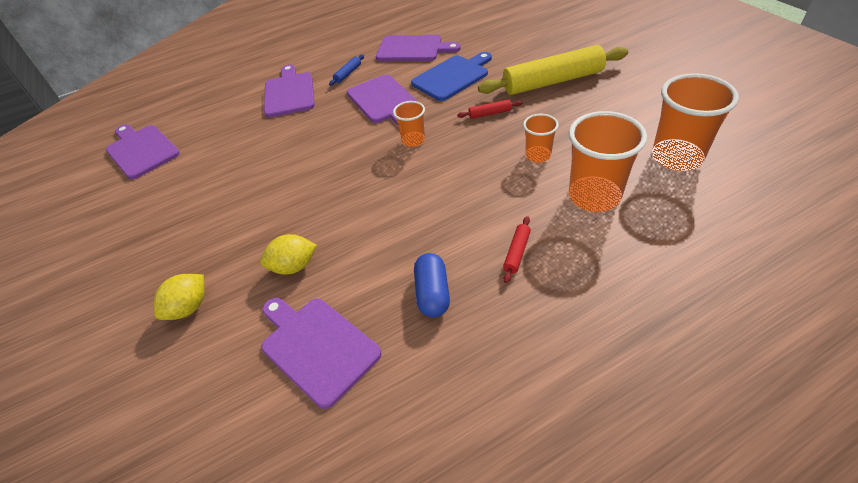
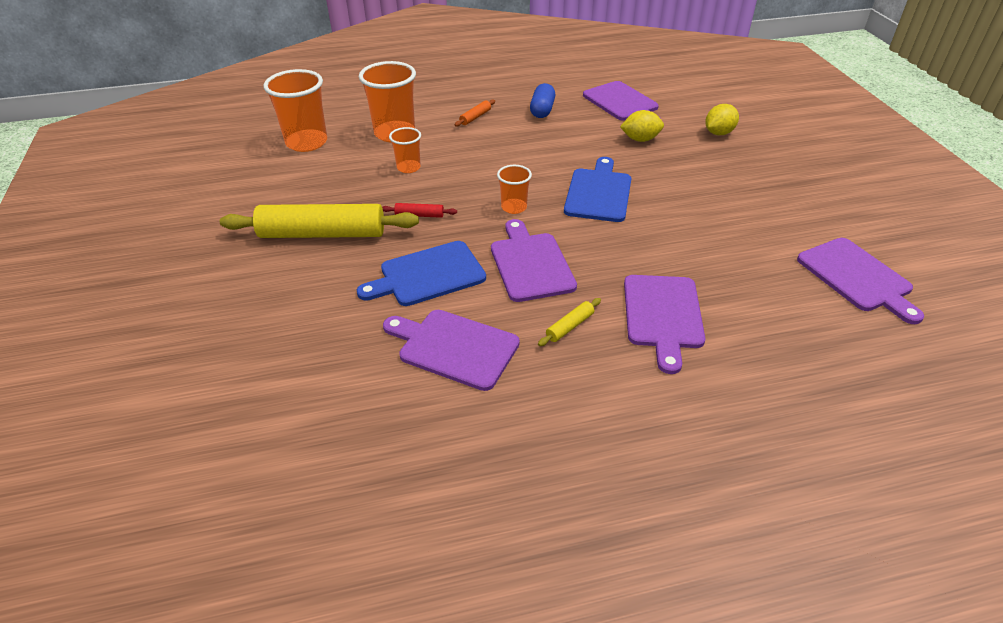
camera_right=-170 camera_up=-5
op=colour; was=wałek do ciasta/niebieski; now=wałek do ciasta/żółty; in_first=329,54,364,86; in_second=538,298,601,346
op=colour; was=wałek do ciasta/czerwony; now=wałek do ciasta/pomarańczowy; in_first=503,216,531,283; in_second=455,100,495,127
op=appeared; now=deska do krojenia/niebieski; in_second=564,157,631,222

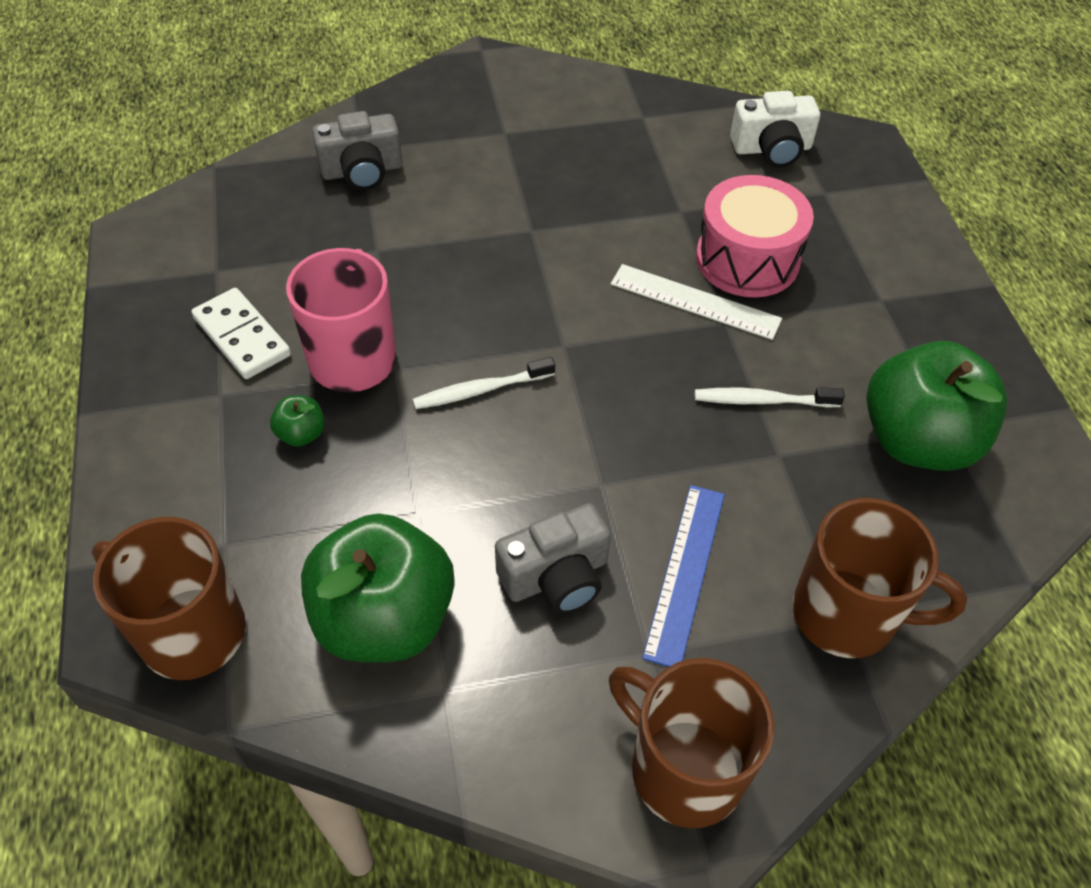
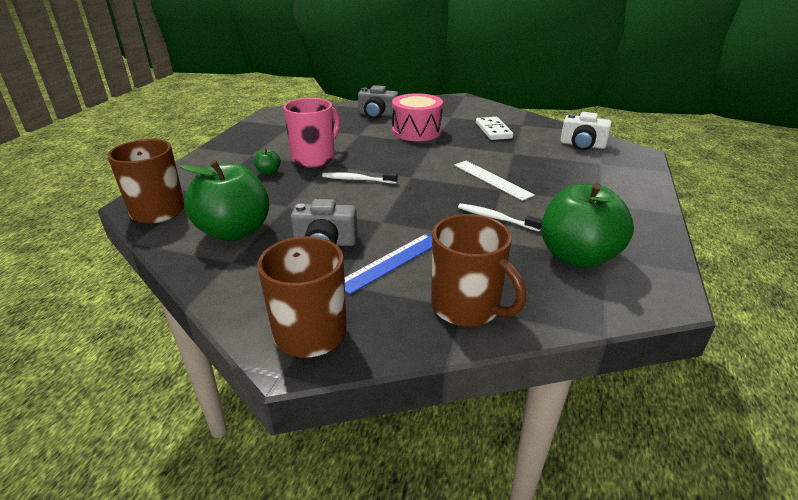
camera_right=30 camera_up=-20
op=relocated; was=kostka domina/biały; in_first=191,288,291,379; in_second=476,117,514,140
op=relocated; was=bęben/różowy; in_first=696,175,814,297; in_second=392,93,443,141

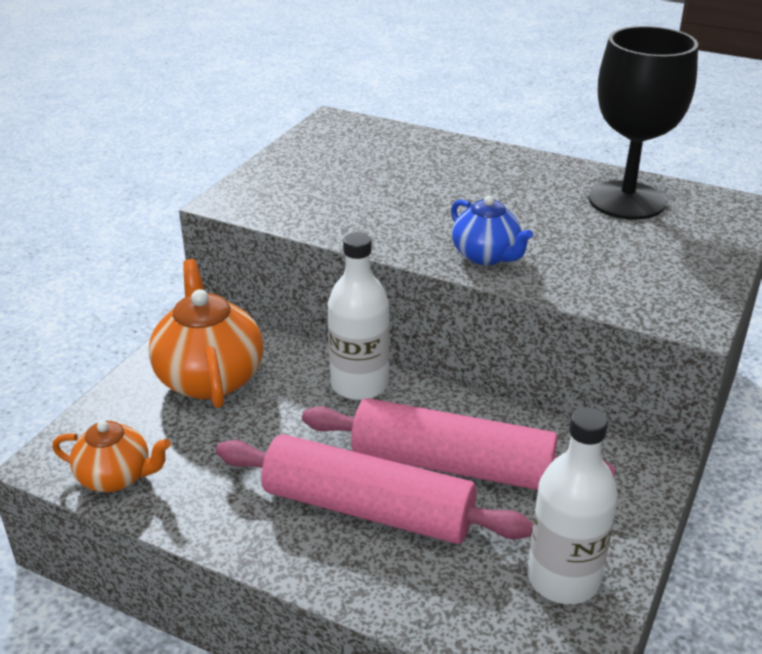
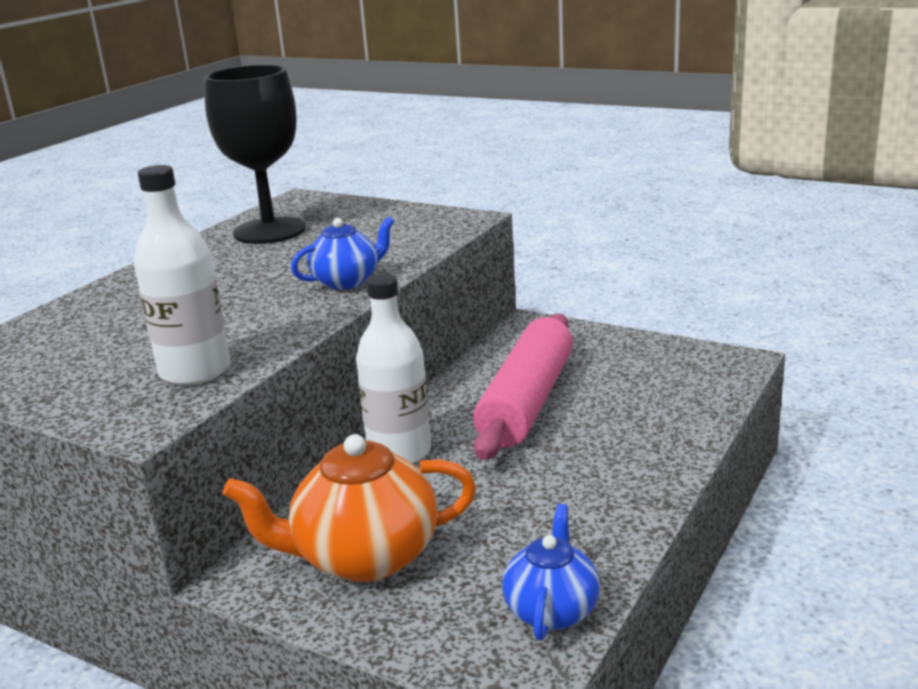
camera_right=-85 camera_up=-10
op=colour; was=imbryk/pomarańczowy; now=imbryk/niebieski; in_first=52,421,171,492; in_second=502,504,600,641
op=missing; was=wałek do ciasta/różowy; in_first=216,434,533,544
op=relocated; was=butelka/biały; in_first=527,407,618,604; in_second=134,165,230,386

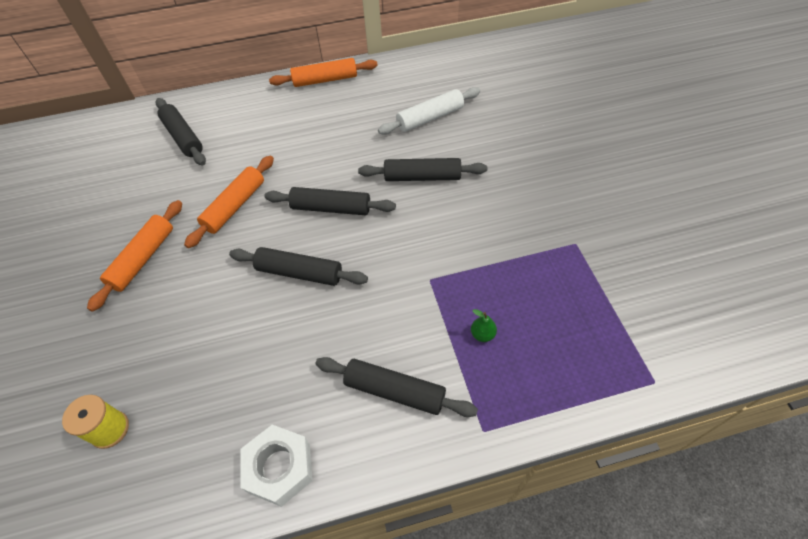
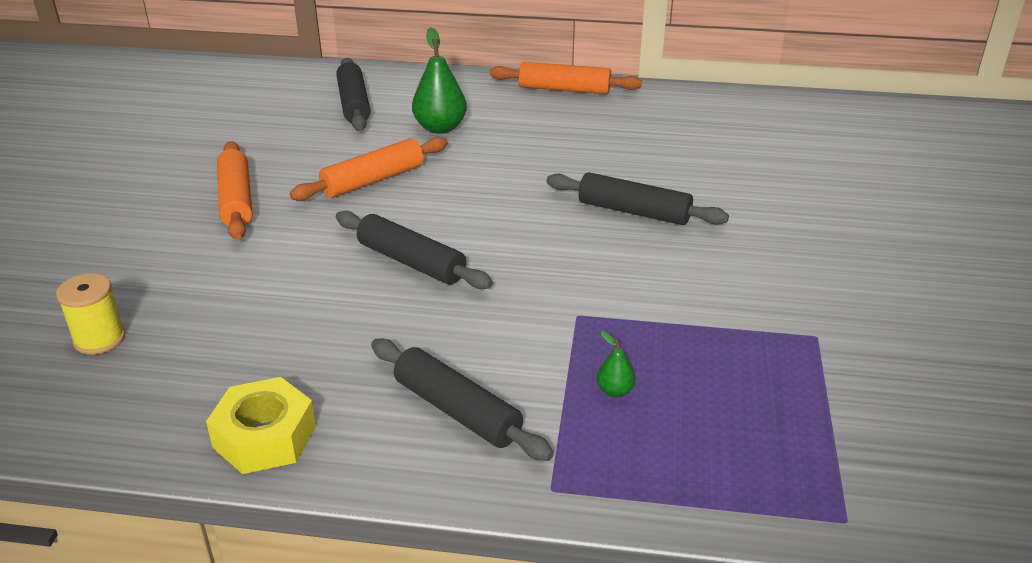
camera_right=20 camera_up=-20
op=spun; was=wałek do ciasta/pomarańczowy; in_first=87,200,182,312; in_second=217,141,253,240; clockwise=-60
op=colour; was=nakrętka/biały; now=nakrętka/żółty; in_first=240,425,313,507; in_second=206,377,316,474
op=missing; was=wałek do ciasta/czarny; in_first=264,187,396,215
op=missing; was=wałek do ciasta/biały; in_first=378,87,480,134
op=appeared; now=gruszka/zielony; in_second=412,27,467,134

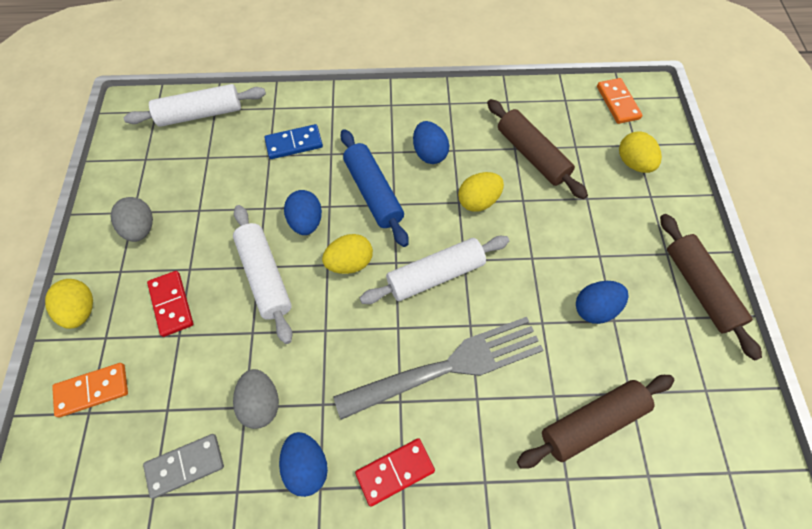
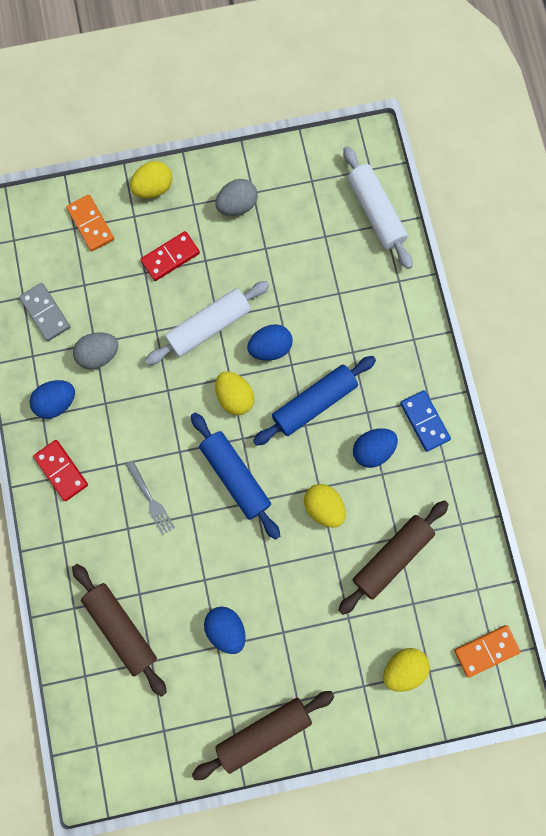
camera_right=80 camera_up=15
op=relocated; was=kostka domina/niebieski; in_first=264,124,323,159; in_second=400,390,451,452
op=size; was=widelec/szary; in_first=333,317,544,420; in_second=126,461,175,535; ratio=0.44
op=colour; was=wałek do ciasta/biały; now=wałek do ciasta/niebieski; in_first=360,236,509,304; in_second=191,412,280,540

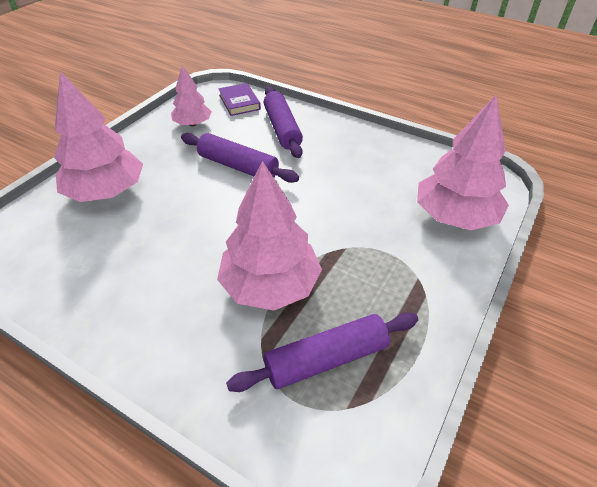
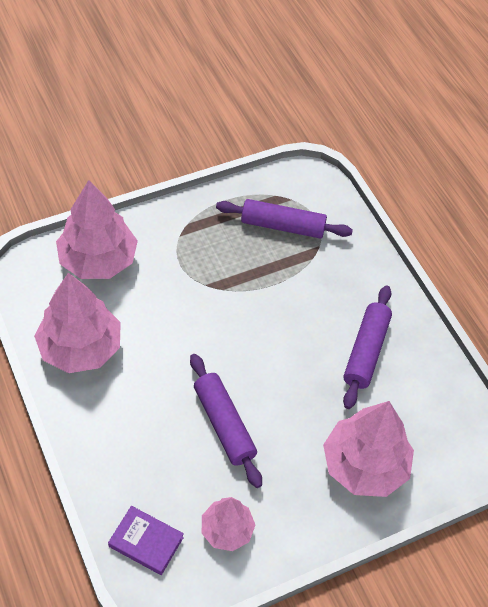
camera_right=-150 camera_up=10
op=relocated; was=drzewko/różowy; in_first=217,161,322,311; in_second=34,273,121,373
op=spun; was=książka/fioletowy; in_first=218,83,261,116; in_second=108,506,184,575; clockwise=-75
op=relocated; was=wałek do ciasta/fioletowy; in_first=264,86,303,158; in_second=343,285,392,409

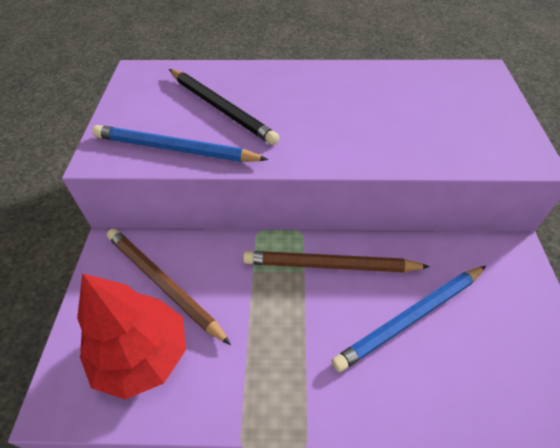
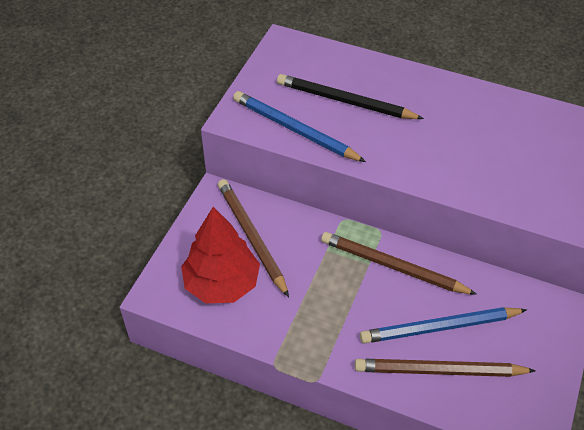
camera_right=20 camera_up=0
op=spun; was=ołówek/czarny; in_first=169,69,280,145; in_second=277,74,424,119; clockwise=135
op=appeared; now=ołówek/brązowy; in_second=355,359,536,377

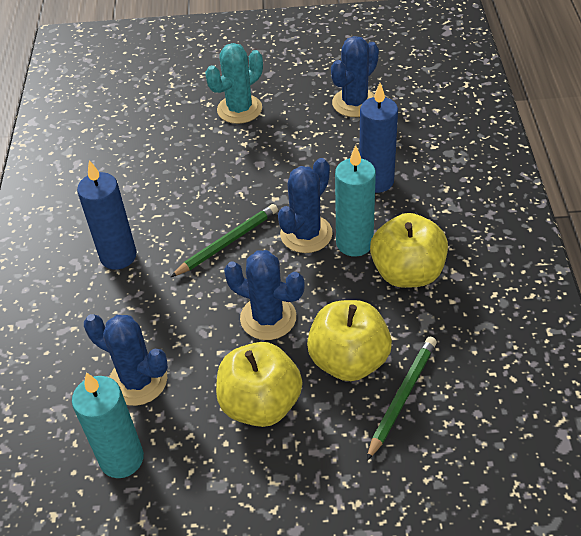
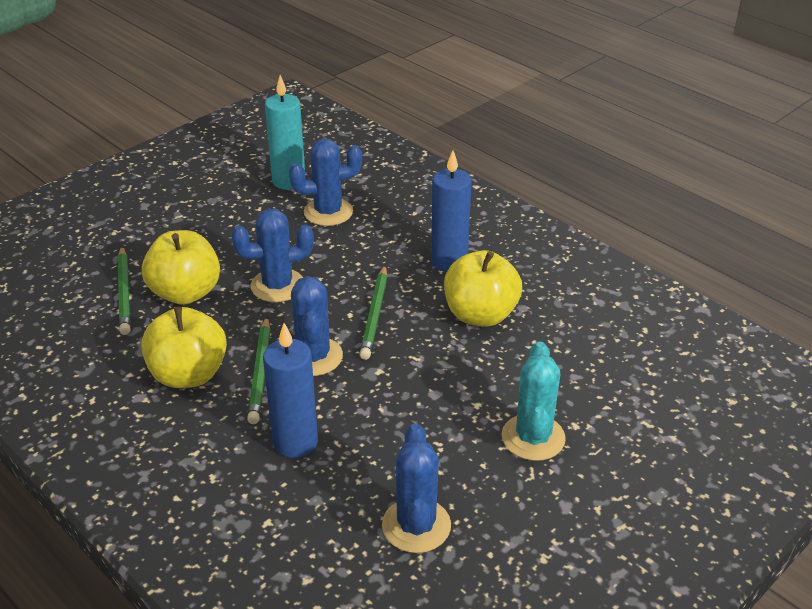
camera_right=135 camera_up=-10
op=relocated; was=jabłko/żółty; in_first=216,342,302,427; in_second=444,250,522,327
op=exchanged; was=świeca/turkusowy; now=ołówek/zielony; in_first=335,145,376,257; in_second=247,317,271,424

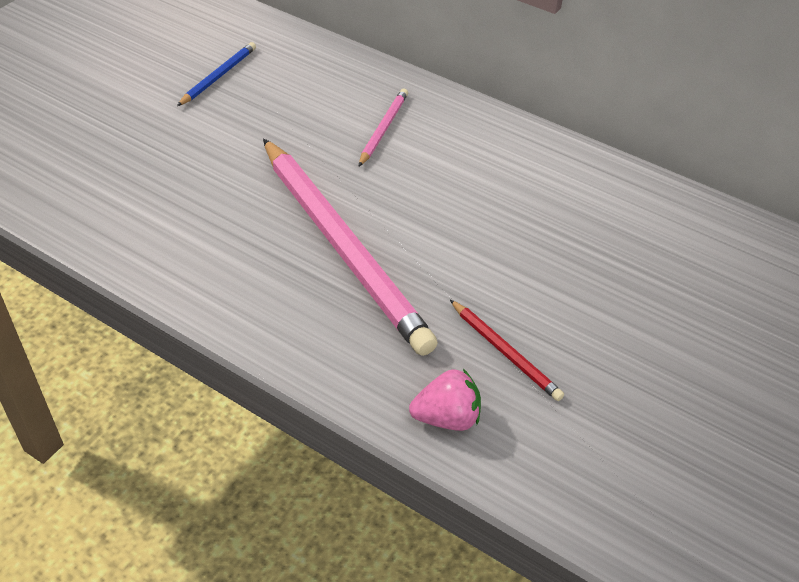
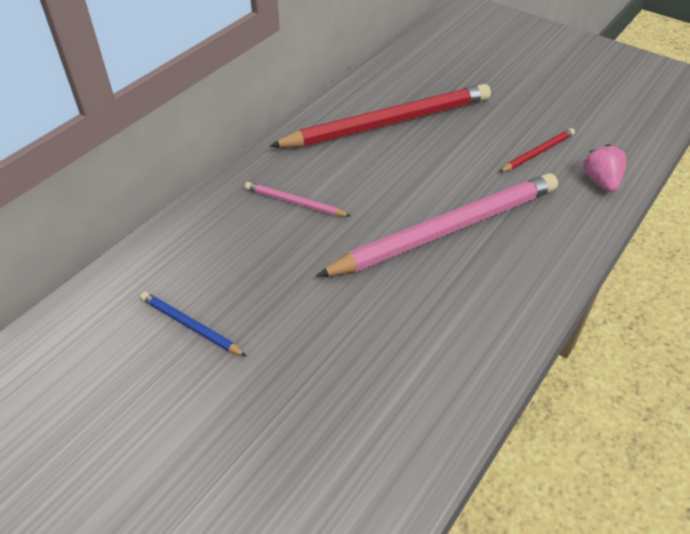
camera_right=-85 camera_up=0
op=appeared; now=ołówek/czerwony; in_second=269,84,491,147

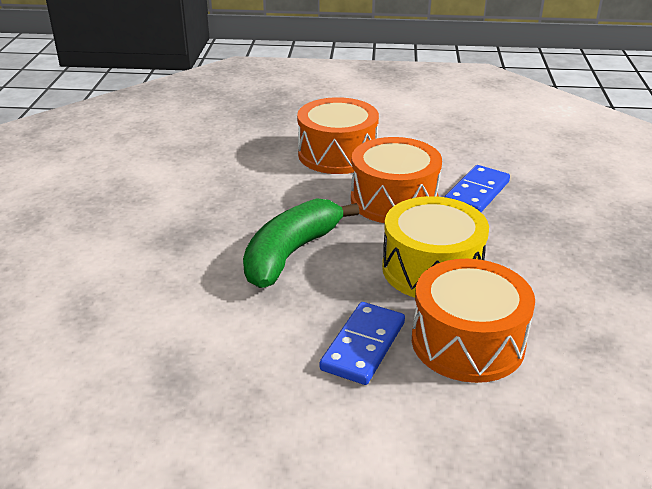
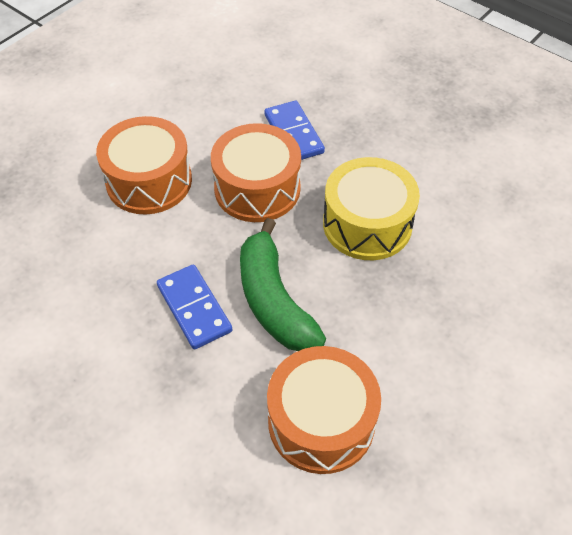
camera_right=-55 camera_up=20
op=relocated; was=kostka domina/niebieski; in_first=320,302,405,385; in_second=157,264,232,349
op=relocated; was=bęben/pomarańczowy; in_first=412,259,535,383; in_second=267,346,381,474

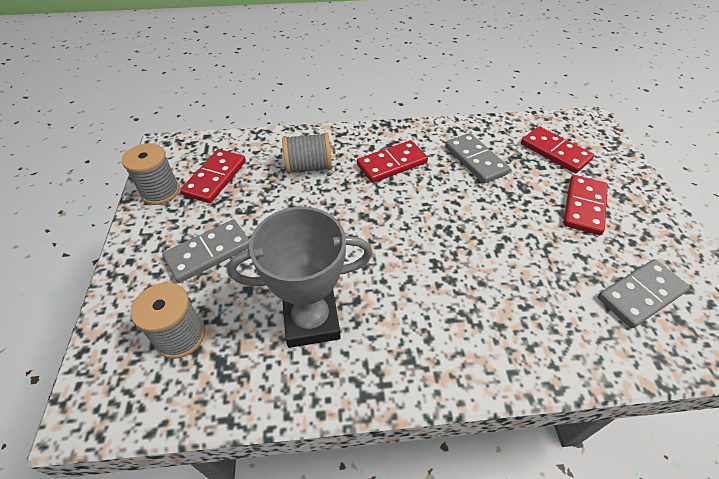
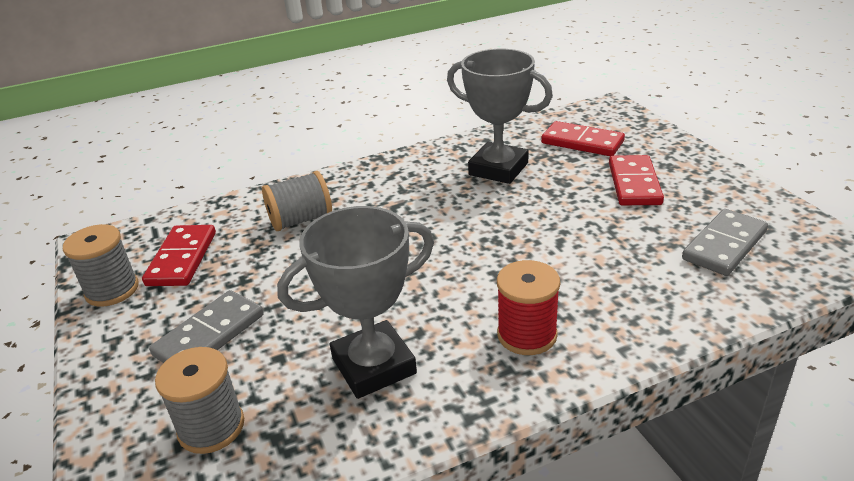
camera_right=-15 camera_up=-15
op=missing; was=kostka domina/czerwony; in_first=357,140,428,183
op=exchanged; was=kostka domina/szary; now=puchar/szary; in_first=445,133,511,184; in_second=447,49,553,184
op=appeared; now=szpulka/czerwony; in_second=497,260,560,355

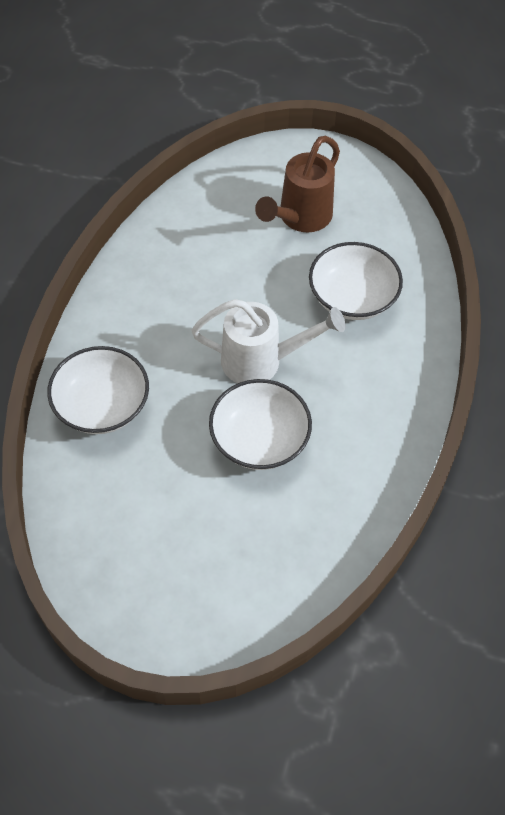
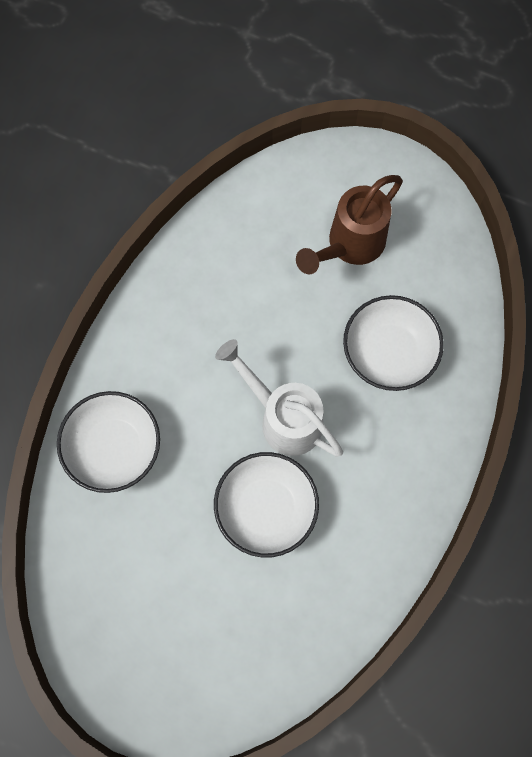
camera_right=10 camera_up=15
op=spun; was=konewka/biały; in_first=191,299,346,383; in_second=215,339,343,457; clockwise=-150

